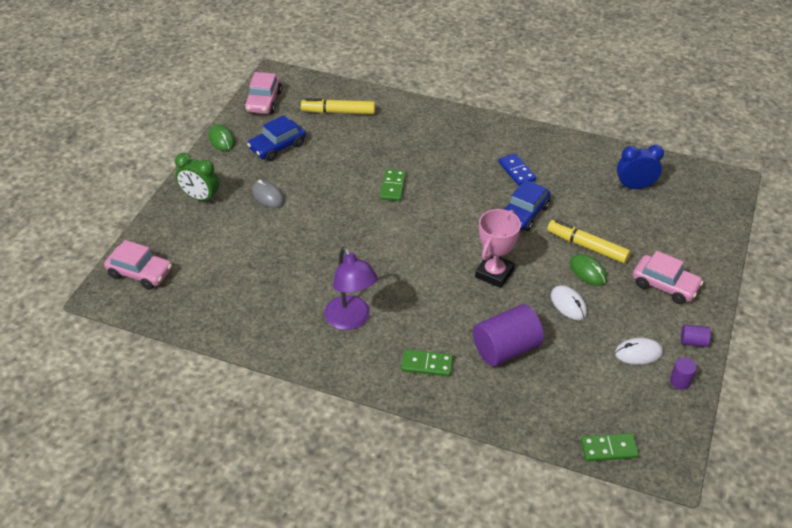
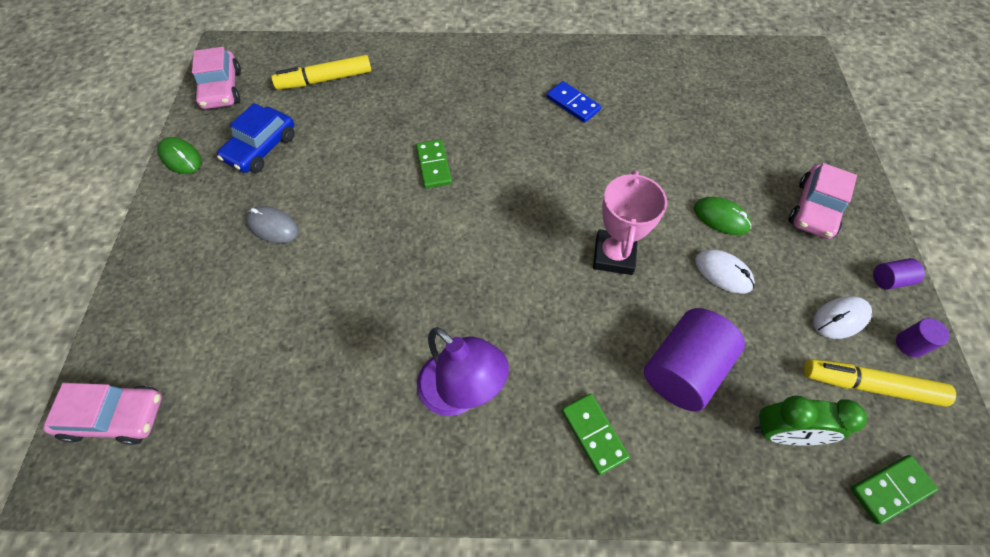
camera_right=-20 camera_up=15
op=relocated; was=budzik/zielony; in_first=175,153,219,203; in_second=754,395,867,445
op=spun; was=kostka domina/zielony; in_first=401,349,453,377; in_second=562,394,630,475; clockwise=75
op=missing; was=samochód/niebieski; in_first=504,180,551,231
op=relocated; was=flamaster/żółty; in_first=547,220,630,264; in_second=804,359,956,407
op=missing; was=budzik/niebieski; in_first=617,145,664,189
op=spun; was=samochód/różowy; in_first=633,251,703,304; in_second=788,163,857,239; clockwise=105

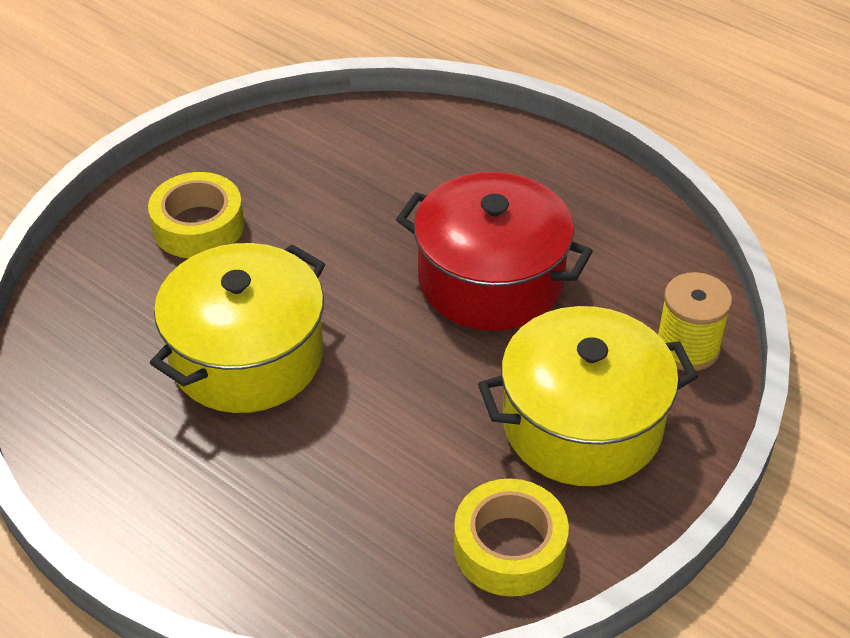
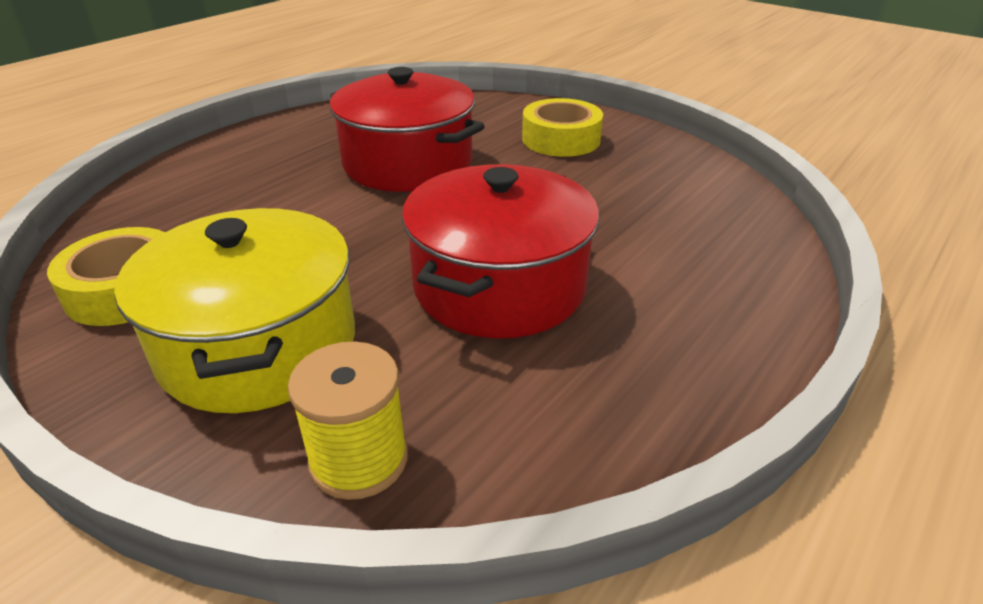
camera_right=90 camera_up=-10
op=colour; was=garnek/żółty; now=garnek/czerwony; in_first=150,243,325,413; in_second=329,67,485,192

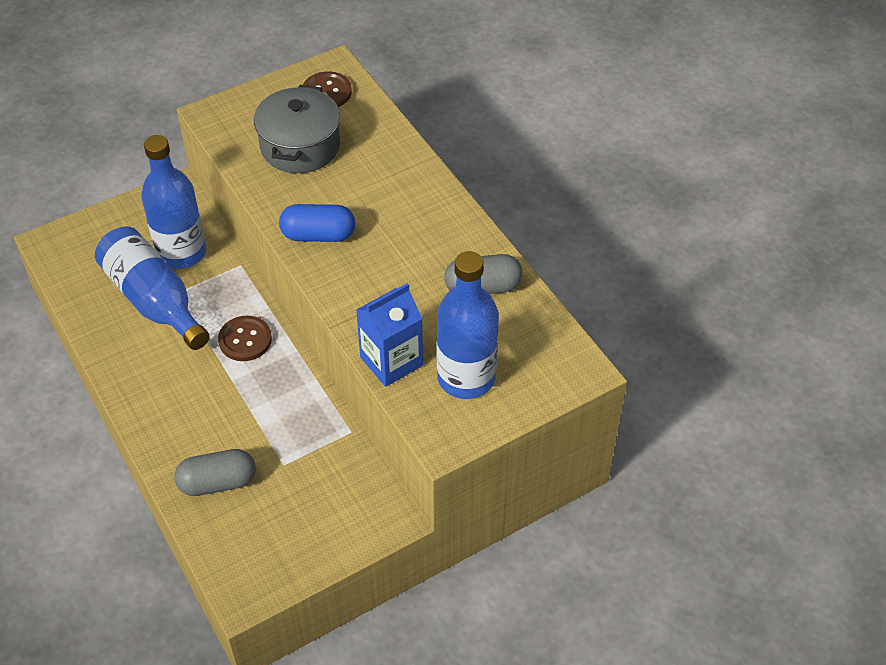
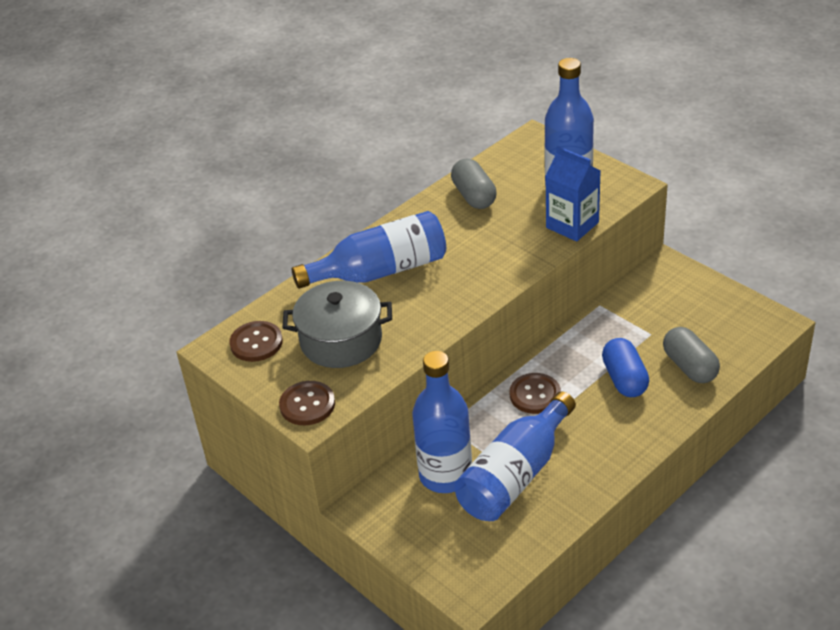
camera_right=-100 camera_up=-10
op=relocated; was=kapsułka/niebieski; in_first=279,204,355,242; in_second=602,338,649,397
op=appeared; now=guzik/brązowy; in_second=279,381,335,425
op=appeared; now=butelka/niebieski; in_second=292,211,446,289

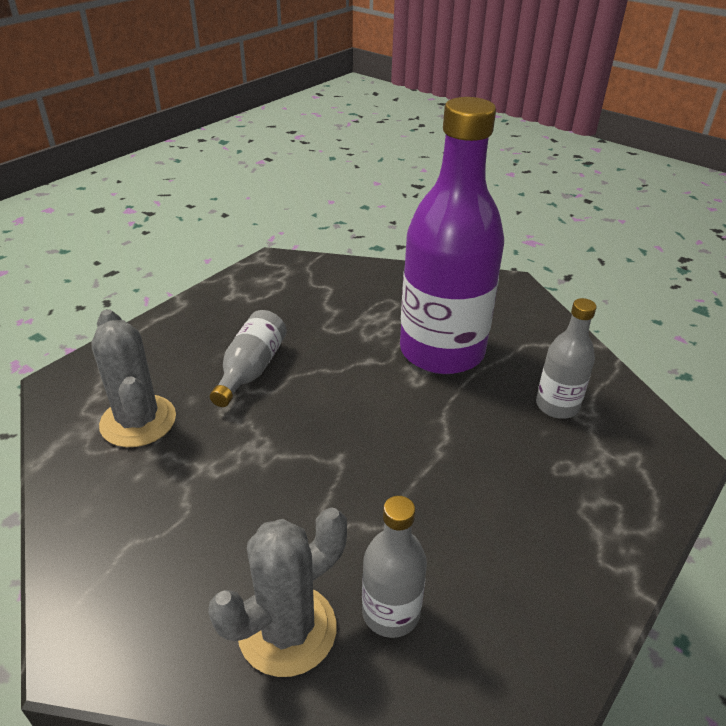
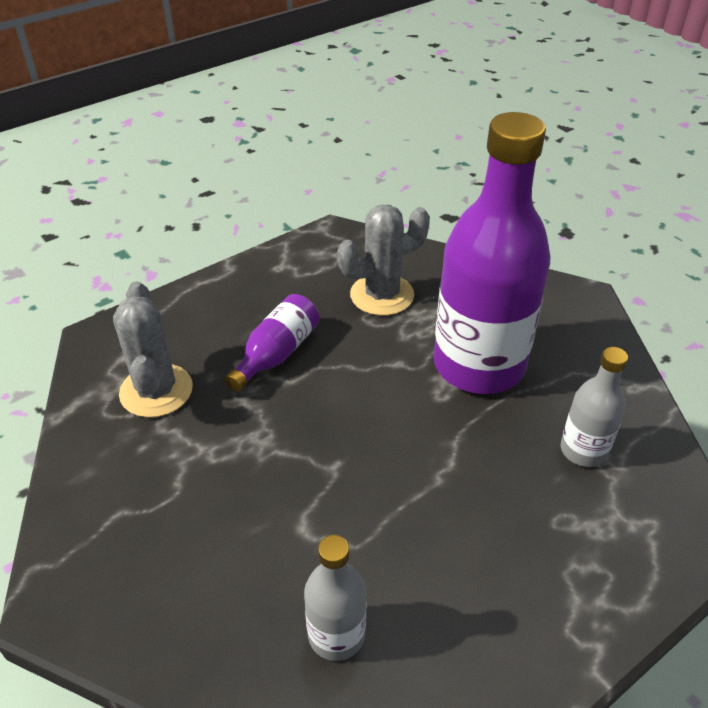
camera_right=15 camera_up=5
op=relocated; was=kaktus/szary; in_first=208,507,347,677; in_second=337,205,430,316
op=colour; was=butelka/szary; now=butelka/fioletowy; in_first=210,310,287,407; in_second=224,294,320,392

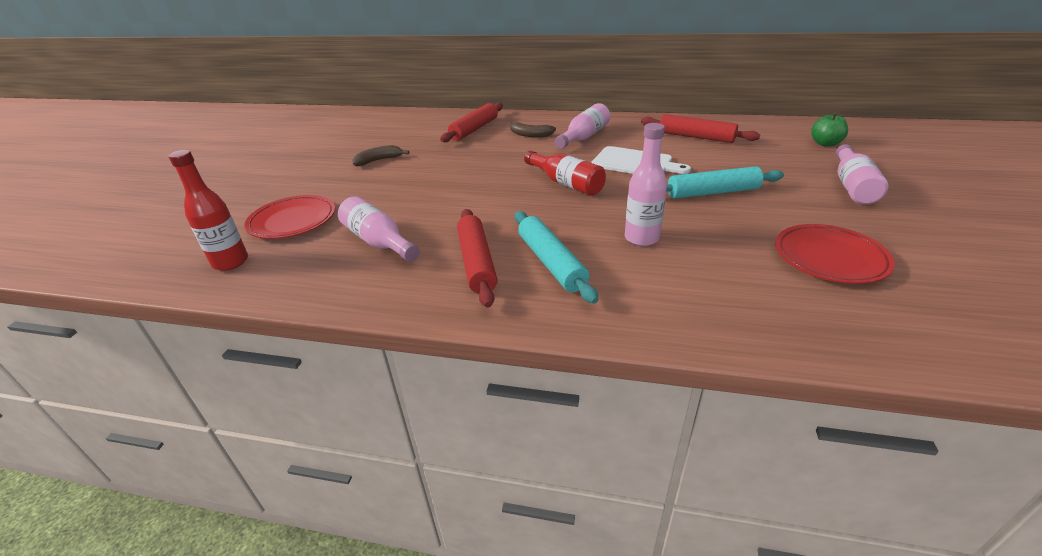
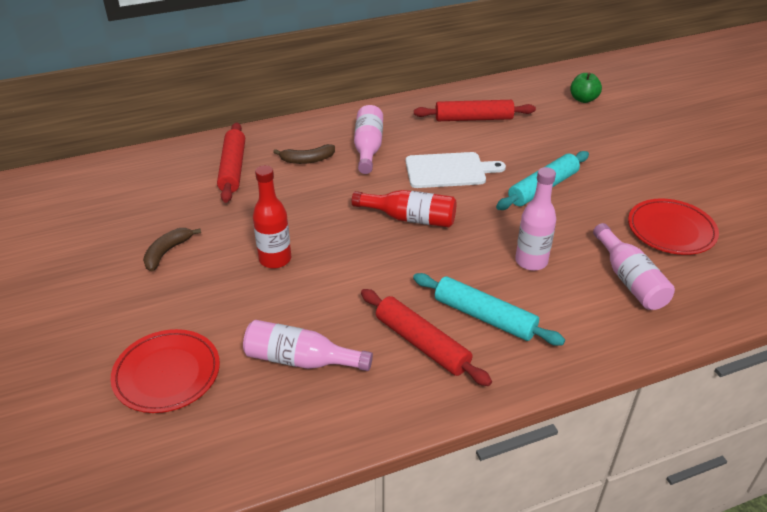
camera_right=-35 camera_up=5
op=relocated; was=butelka/czerwony; in_first=168,150,248,271; in_second=253,165,291,269
op=relocated; was=butelka/różowy; in_first=836,144,888,205; in_second=593,223,675,310

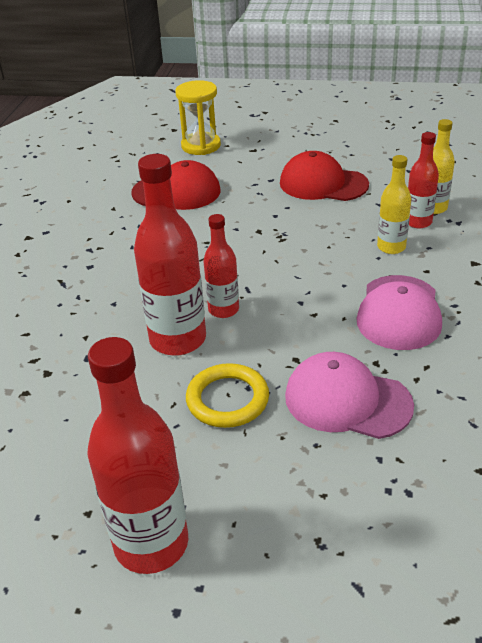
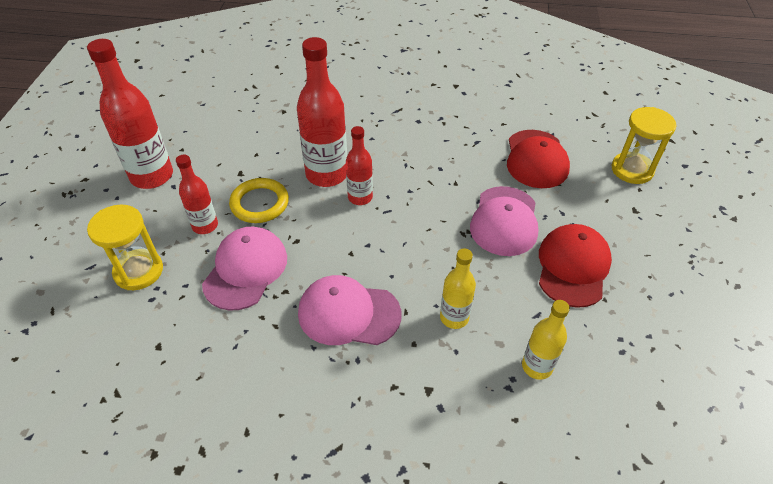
camera_right=85 camera_up=10
op=relocated; was=butelka/czerwony; in_first=408,132,439,228; in_second=176,154,218,234
op=appeared; now=klepsydra/żółty; in_second=87,205,163,290
op=appeared; now=czapka/różowy; in_second=470,186,539,256

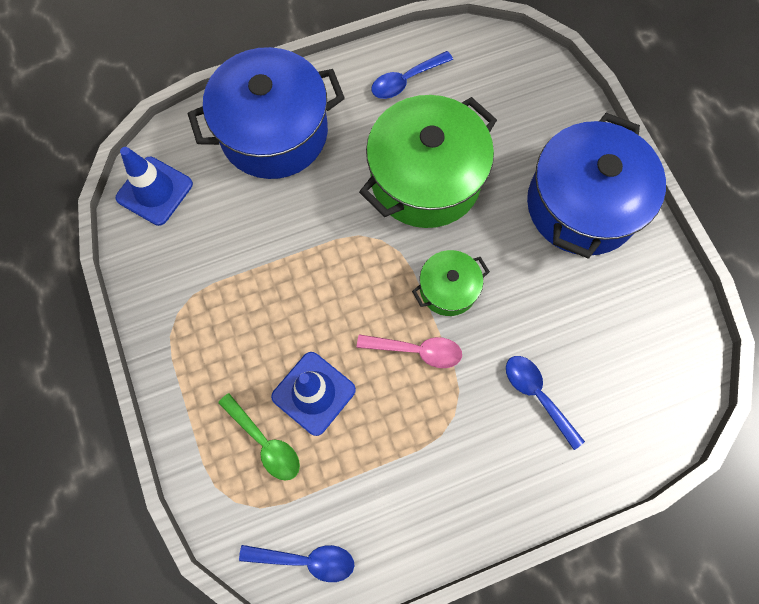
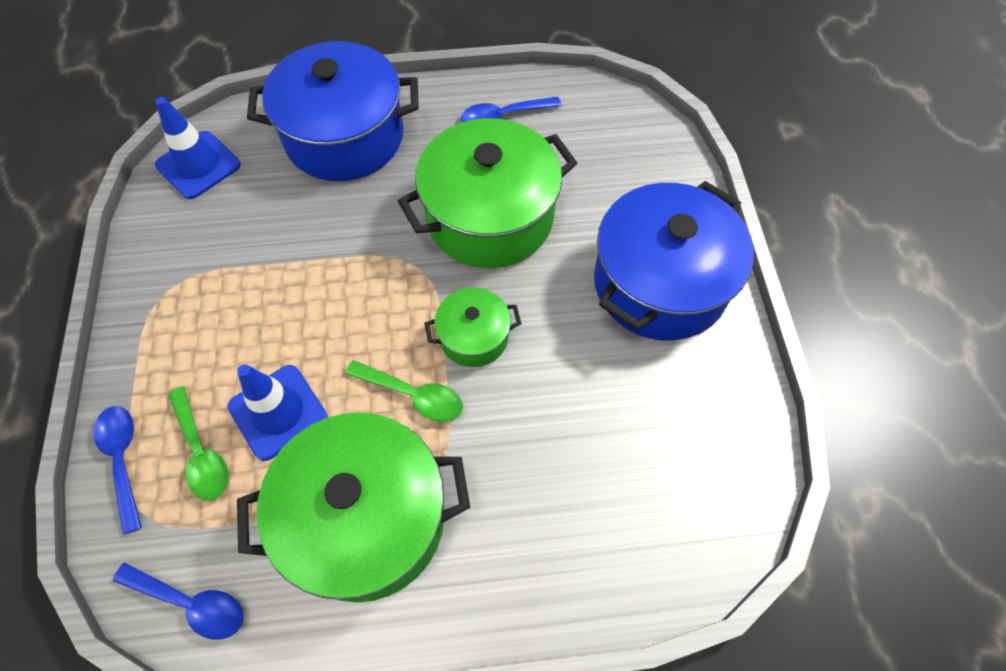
camera_right=15 camera_up=-10
op=colour; was=łyżka/różowy; now=łyżka/zielony; in_first=357,334,462,368; in_second=345,360,463,422
op=relocated; was=łyżka/niebieski; in_first=506,356,585,450; in_second=94,406,142,535
op=appeared; now=garnek/zielony; in_second=237,412,470,603

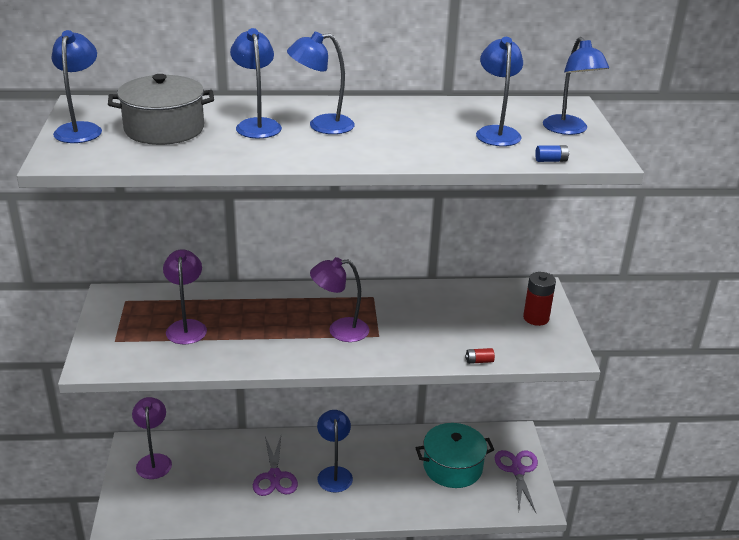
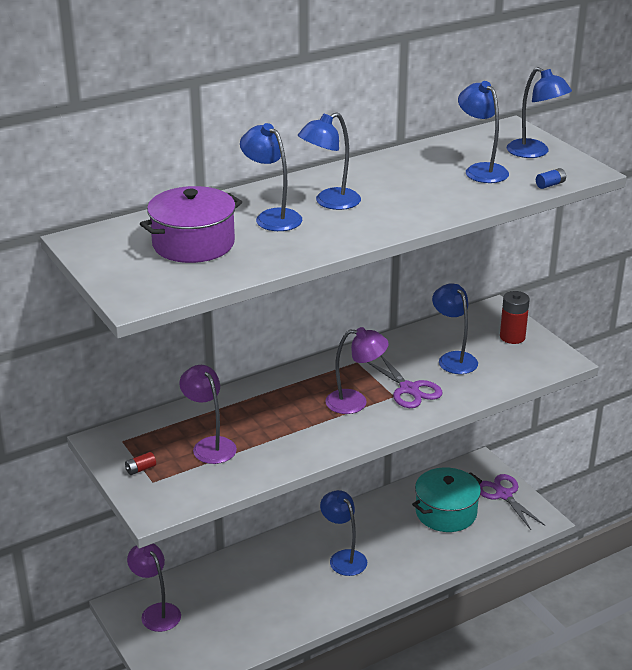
camera_right=-25 camera_up=0
op=relocated; was=lampka/niebieski; in_first=51,30,102,143; in_second=432,283,478,374
op=colour; was=garnek/szary; now=garnek/fioletowy; in_first=108,74,214,145; in_second=140,186,242,263
op=relocated; was=nożyczki/fioletowy; in_first=253,436,298,496; in_second=367,355,443,408
op=spun; was=lampka/fioletowy; in_first=310,257,369,342; in_second=325,327,389,414; clockwise=-150
op=relocated; was=bateria/czerwony; in_first=465,348,495,364; in_second=125,452,156,475

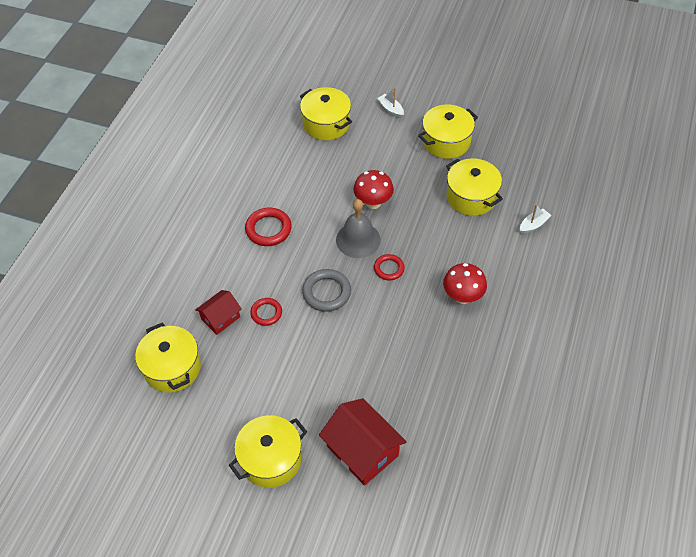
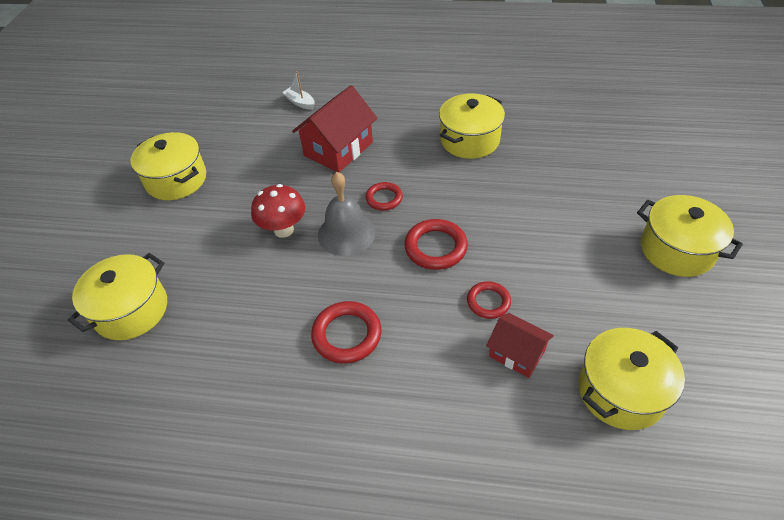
camera_right=-100 camera_up=-5
op=colour; was=pierścień/szary; now=pierścień/czerwony; in_first=302,269,351,312; in_second=404,219,468,270
op=relocated; was=domek/czerwony; in_first=319,398,407,486; in_second=292,85,377,172
op=missing; was=łódka/biały; in_first=377,87,404,118
op=missing; was=grzyb/czerwony; in_first=443,263,487,304
op=relocated; was=garnek/żółty; in_first=446,158,503,216; in_second=439,94,505,159

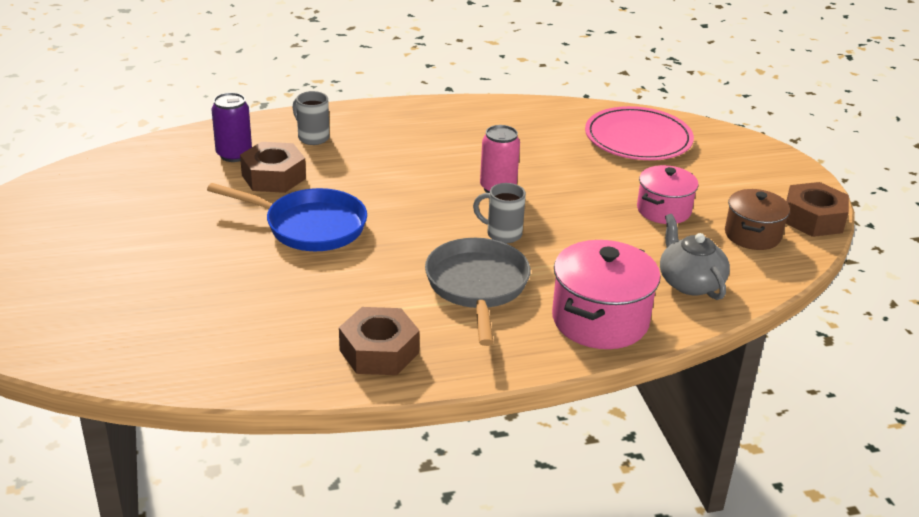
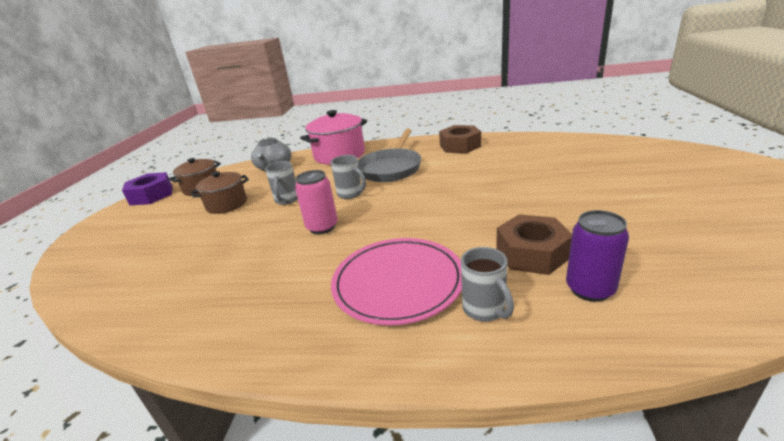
camera_right=-155 camera_up=-5
op=missing; was=patelnia/niebieski; in_first=207,183,367,251
op=relocated; was=talerz/różowy; in_first=585,106,694,160; in_second=331,238,462,325
op=colour; was=garnek/różowy; now=garnek/brązowy; in_first=637,165,698,224; in_second=191,171,249,214
op=colour; was=nakrętka/brązowy; now=nakrętka/fioletowy; in_first=785,182,849,237; in_second=122,172,173,205
op=appeared; now=kubek/szary; in_second=265,161,298,205

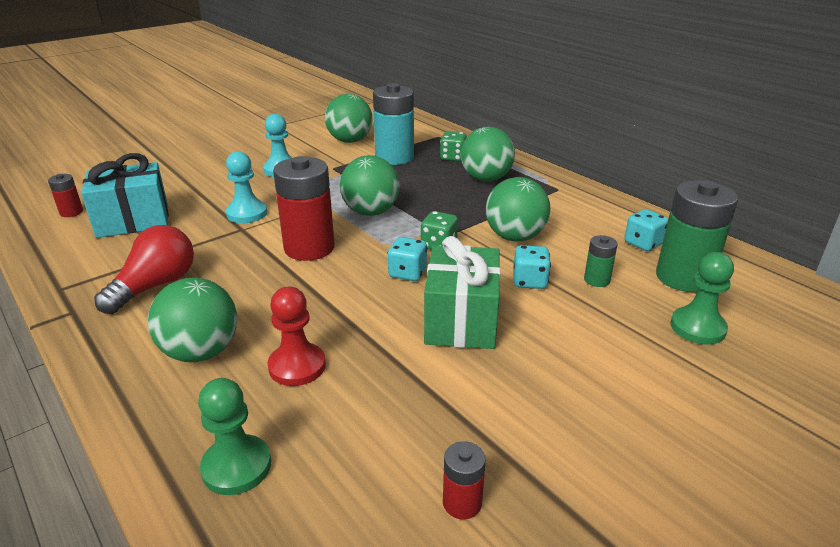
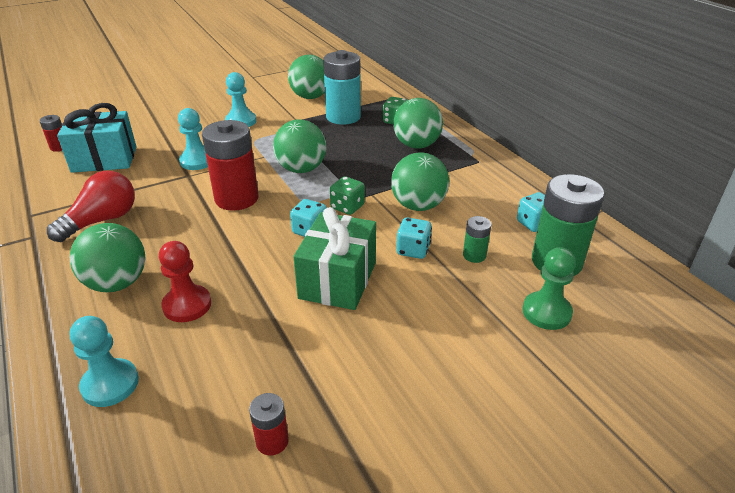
camera_right=10 camera_up=5
op=colour; was=pionek/zielony; now=pionek/turkusowy; in_first=198,378,271,495; in_second=70,316,139,407

